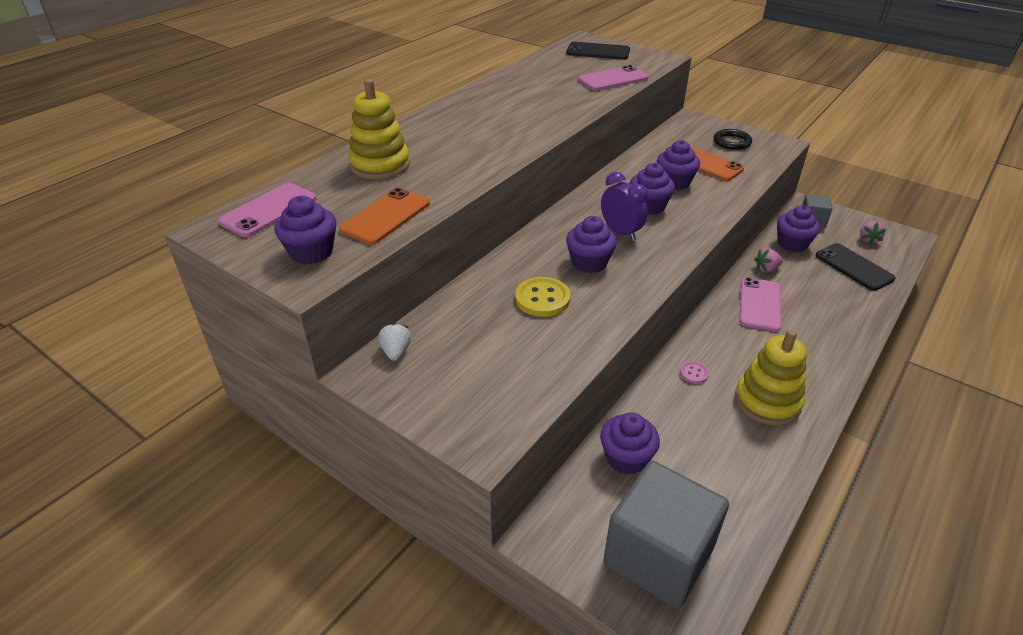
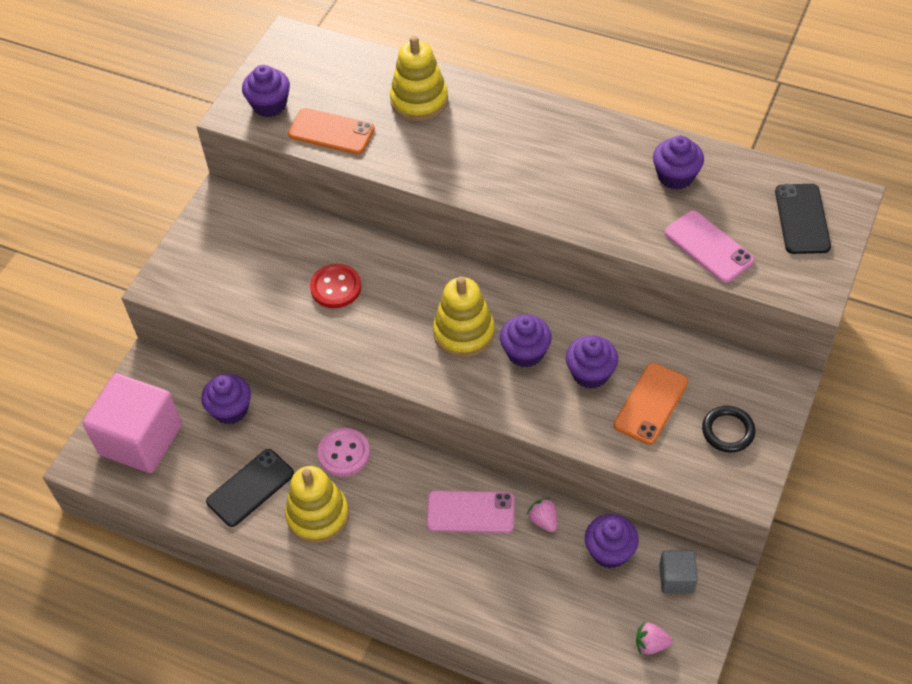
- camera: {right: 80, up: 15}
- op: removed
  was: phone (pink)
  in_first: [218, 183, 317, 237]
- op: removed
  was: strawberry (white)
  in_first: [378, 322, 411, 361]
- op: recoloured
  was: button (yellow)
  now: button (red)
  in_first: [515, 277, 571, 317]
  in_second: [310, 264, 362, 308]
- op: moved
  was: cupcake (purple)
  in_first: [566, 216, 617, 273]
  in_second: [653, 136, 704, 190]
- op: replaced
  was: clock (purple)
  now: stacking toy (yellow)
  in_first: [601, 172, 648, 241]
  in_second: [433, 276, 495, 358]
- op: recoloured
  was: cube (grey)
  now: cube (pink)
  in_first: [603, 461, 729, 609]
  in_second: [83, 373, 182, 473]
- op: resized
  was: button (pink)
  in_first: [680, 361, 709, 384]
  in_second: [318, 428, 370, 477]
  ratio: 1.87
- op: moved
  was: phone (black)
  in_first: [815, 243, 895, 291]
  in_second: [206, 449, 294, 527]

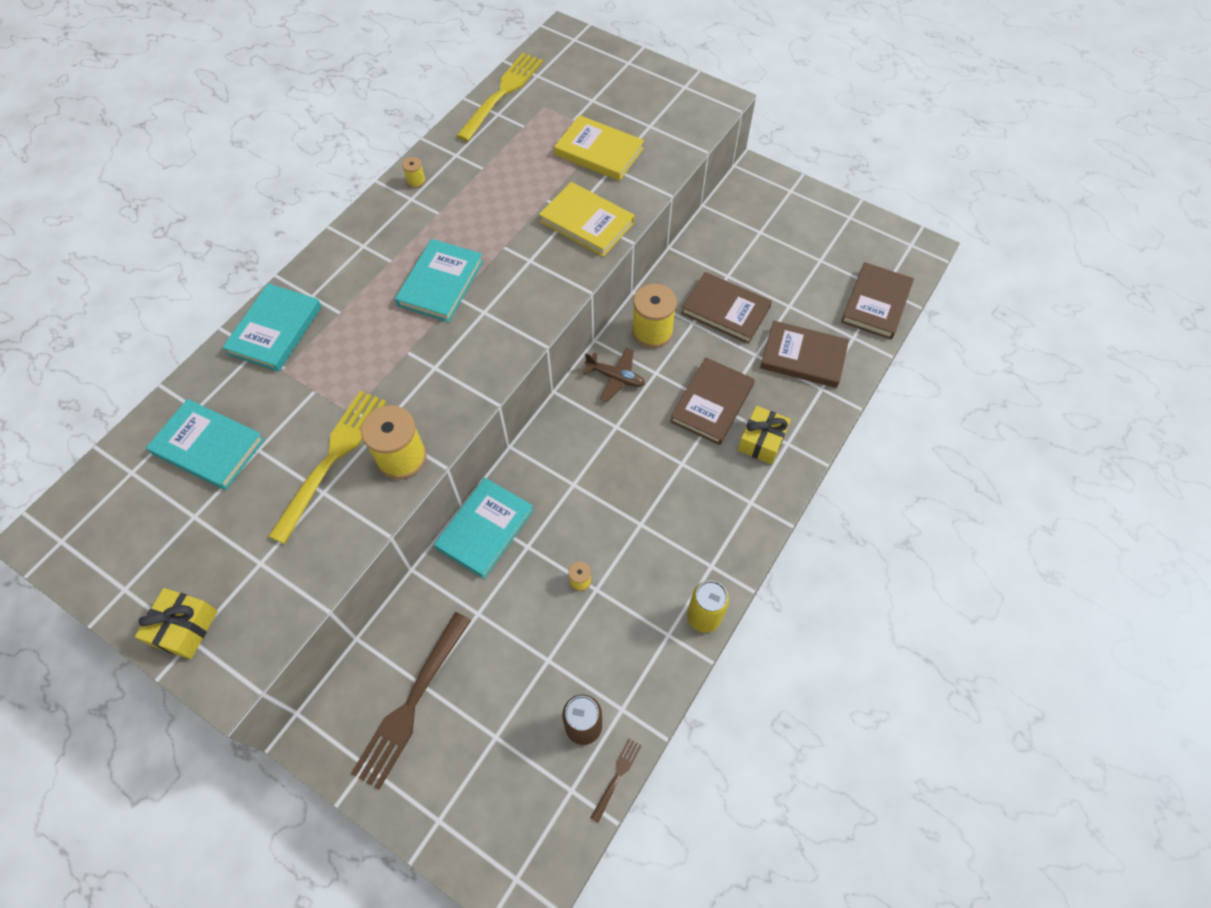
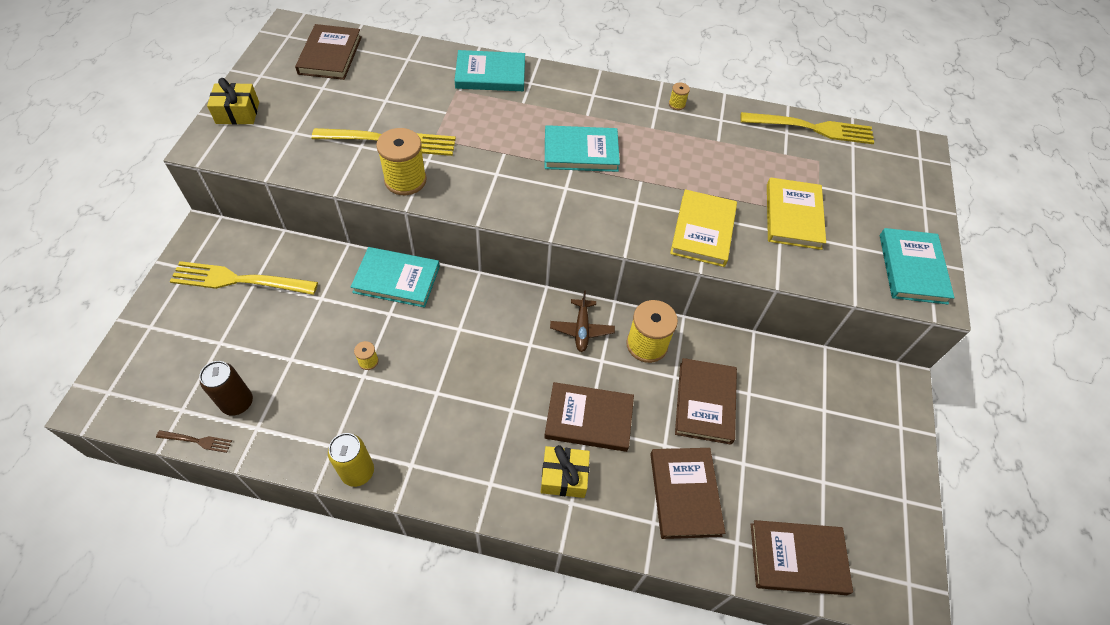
- camera: {right: 65, up: -5}
- op: moved
  was: book (turquoise)
  in_first: [146, 399, 265, 490]
  in_second: [880, 228, 955, 304]
- op: recoloured
  was: fork (brown)
  now: fork (yellow)
  in_first: [351, 612, 471, 790]
  in_second: [169, 261, 318, 295]
- op: added
  now: book (brown)
  in_second: [295, 24, 362, 80]

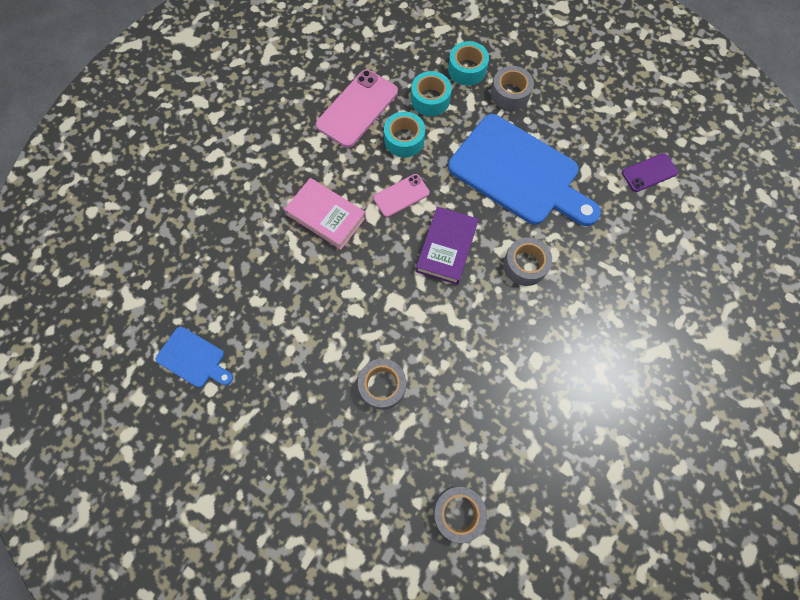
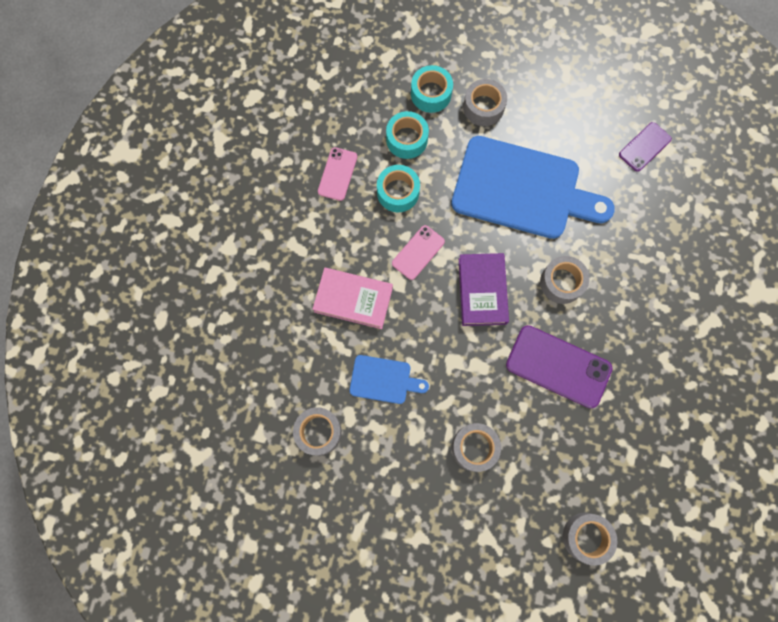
- camera: {right: -20, up: 5}
- op: moved
  was: cutting board (blue)
  in_first: [156, 327, 233, 387]
  in_second: [350, 355, 429, 404]
- op: resized
  was: phone (pink)
  in_first: [316, 69, 398, 148]
  in_second: [318, 147, 357, 201]
  ratio: 0.58
- op: added
  now: tape (grey)
  in_second: [293, 407, 342, 456]
- op: added
  now: phone (purple)
  in_second: [506, 325, 613, 408]

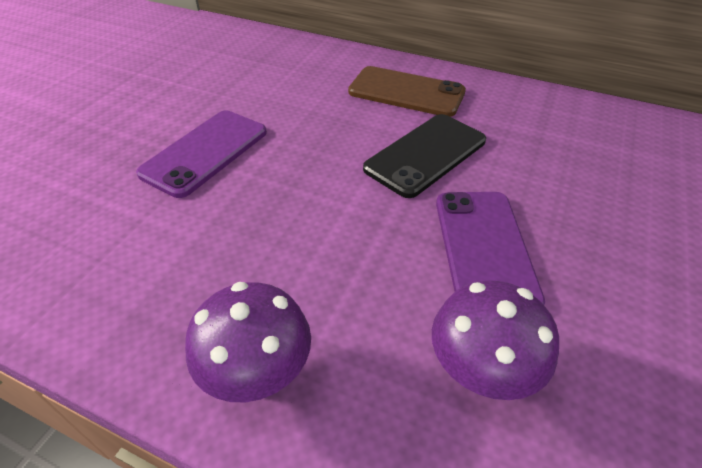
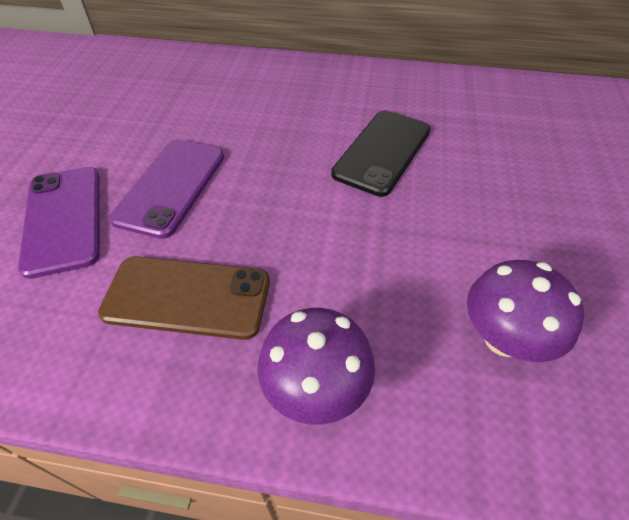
- camera: {right: -15, up: 5}
- op: moved
  was: phone (brown)
  in_first: [348, 66, 466, 117]
  in_second: [98, 256, 270, 340]
- op: moved
  was: phone (purple)
  in_first: [436, 192, 545, 305]
  in_second: [18, 167, 100, 279]

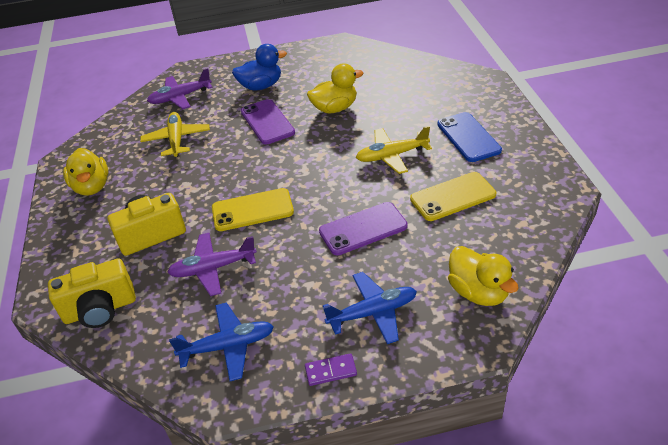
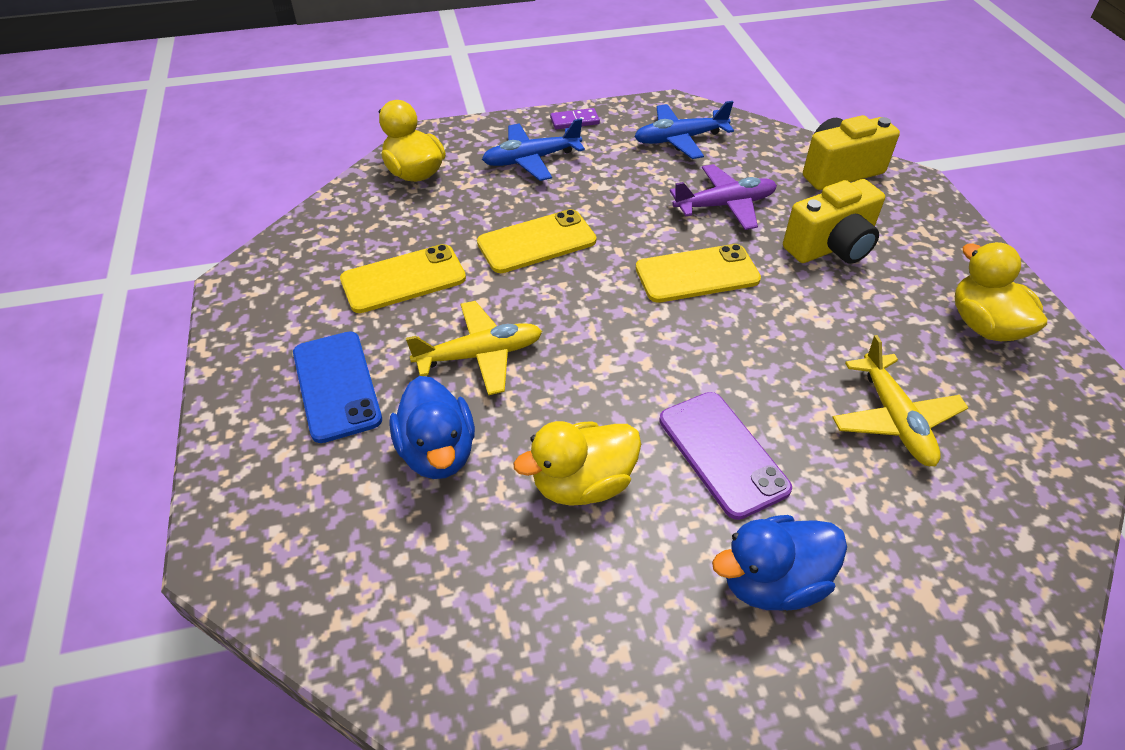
- camera: {right: 175, up: 5}
- op: removed
  was: plane (purple)
  in_first: [147, 68, 213, 109]
- op: recoloured
  was: phone (purple)
  now: phone (yellow)
  in_first: [319, 202, 408, 255]
  in_second: [477, 209, 597, 273]
- op: added
  now: duck (blue)
  in_second: [389, 376, 475, 479]

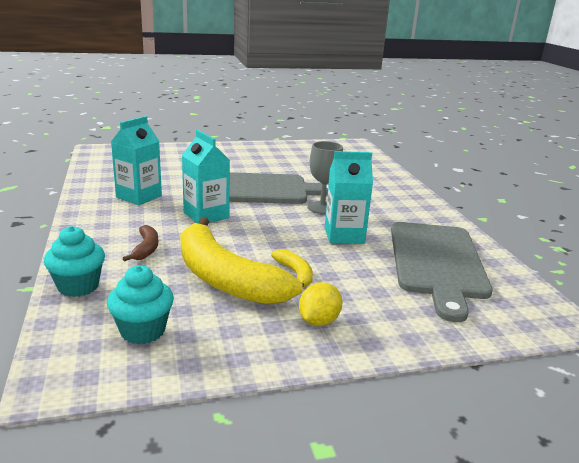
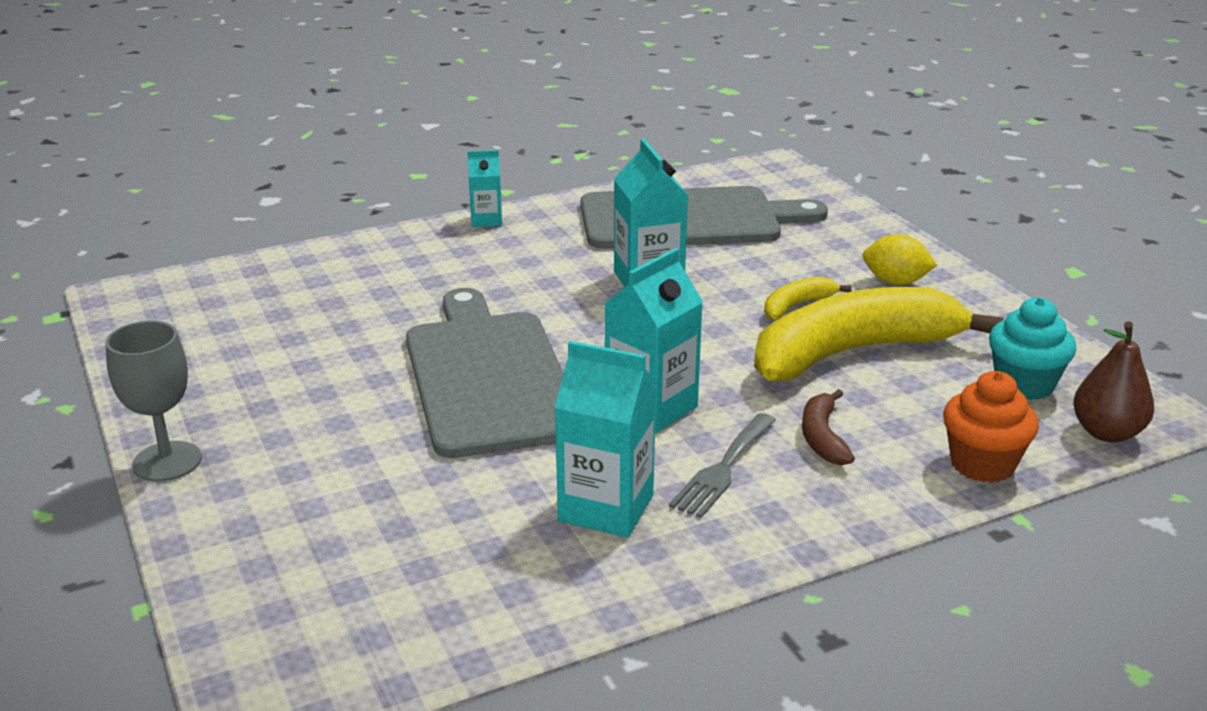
- camera: {right: -100, up: 5}
- op: recoloured
  was: cupcake (turquoise)
  now: cupcake (orange)
  in_first: [44, 226, 105, 297]
  in_second: [943, 371, 1039, 483]
- op: turned
  was: banana (brown)
  in_first: [123, 225, 158, 261]
  in_second: [802, 389, 855, 465]
  clockwise: -75
- op: turned
  was: banana (yellow)
  in_first: [180, 217, 303, 305]
  in_second: [754, 287, 1004, 381]
  clockwise: -150
- op: moved
  was: goblet (grey)
  in_first: [307, 141, 343, 214]
  in_second: [105, 321, 202, 482]
- op: added
  now: carton (turquoise)
  in_second: [467, 150, 502, 227]
- op: added
  now: fork (grey)
  in_second: [669, 413, 776, 518]
- op: added
  now: pear (brown)
  in_second: [1073, 321, 1154, 442]

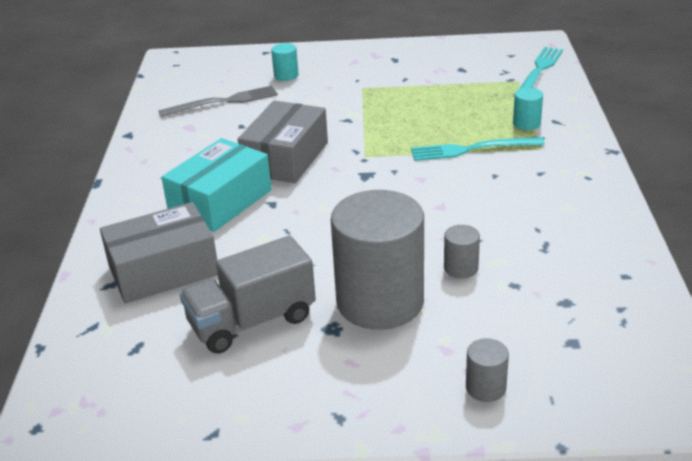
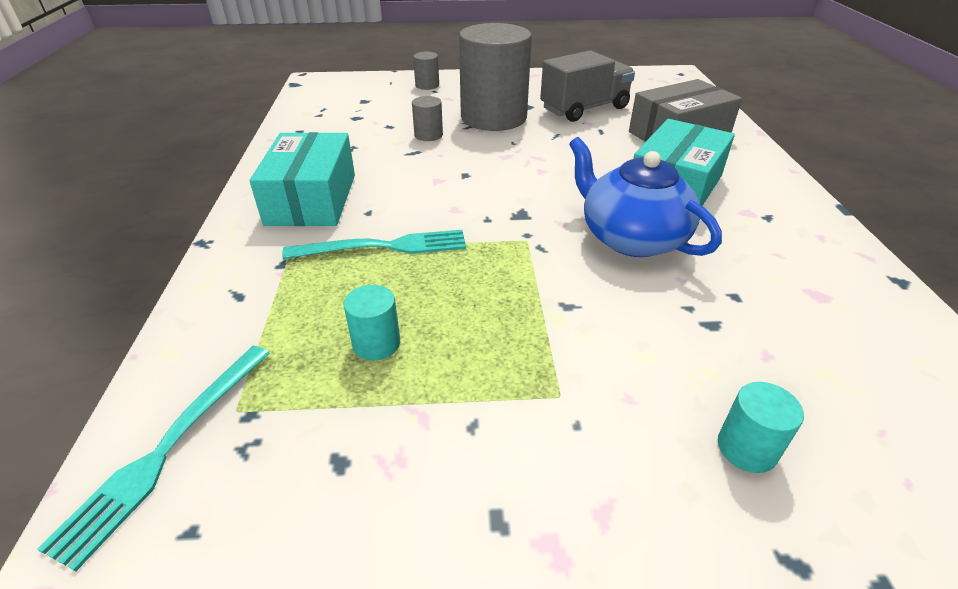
- camera: {right: 175, up: 5}
- op: removed
  was: fork (grey)
  in_first: [159, 85, 278, 117]
- op: replaced
  was: box (grey)
  now: teapot (blue)
  in_first: [238, 100, 328, 183]
  in_second: [569, 137, 722, 257]
- op: moved
  was: cylinder (turquoise)
  in_first: [513, 88, 543, 130]
  in_second: [344, 285, 400, 361]
- op: added
  now: box (turquoise)
  in_second: [249, 132, 355, 226]

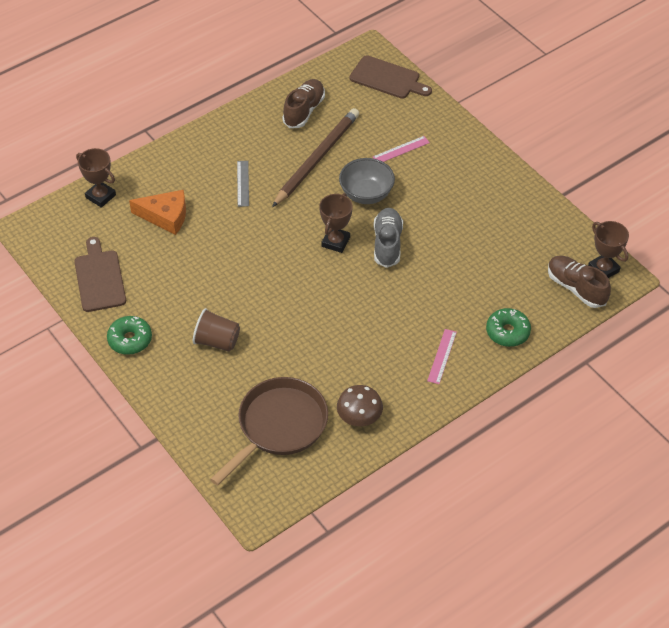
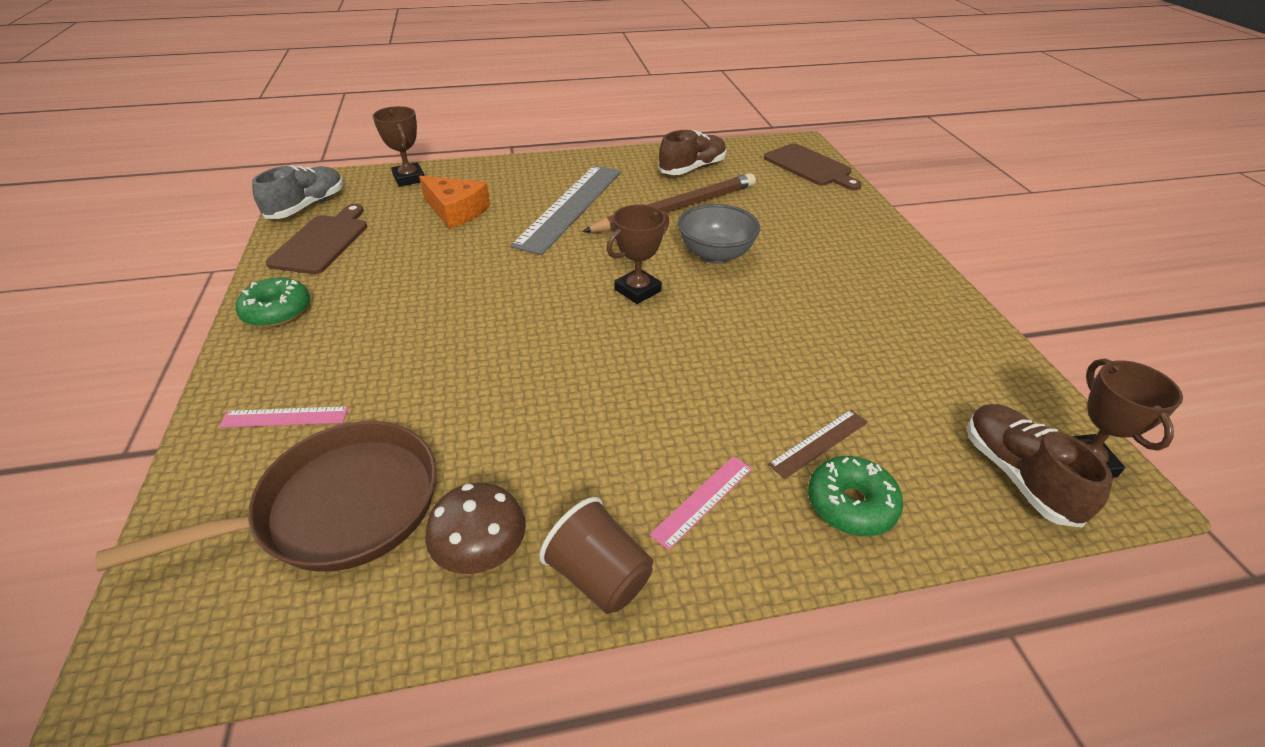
- camera: {right: 25, up: -10}
- op: moved
  was: cup (brown)
  in_first: [193, 308, 240, 352]
  in_second: [539, 497, 653, 614]
- op: resized
  was: ruler (grey)
  in_first: [237, 161, 249, 207]
  in_second: [510, 165, 621, 255]
  ratio: 2.25
- op: moved
  was: ruler (pink)
  in_first: [373, 136, 430, 162]
  in_second: [219, 406, 349, 428]
- op: moved
  was: shoe (grey)
  in_first: [374, 208, 403, 268]
  in_second: [252, 165, 343, 219]
- op: added
  now: ruler (brown)
  in_second: [768, 409, 868, 479]

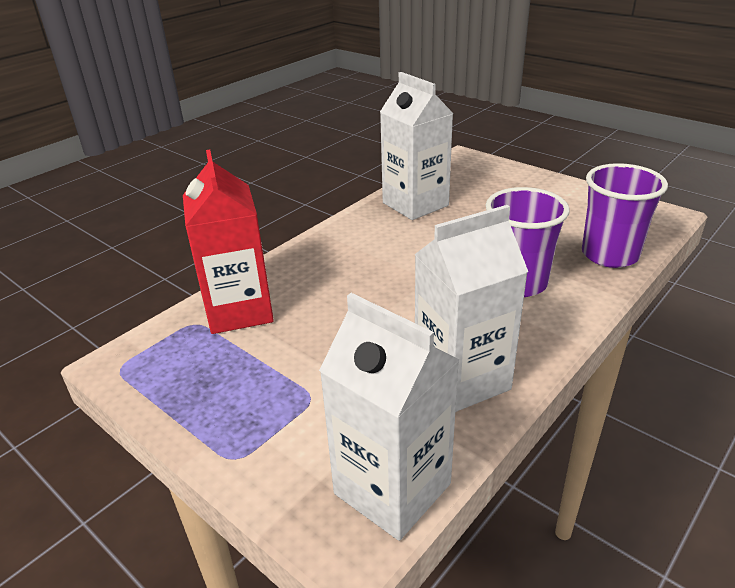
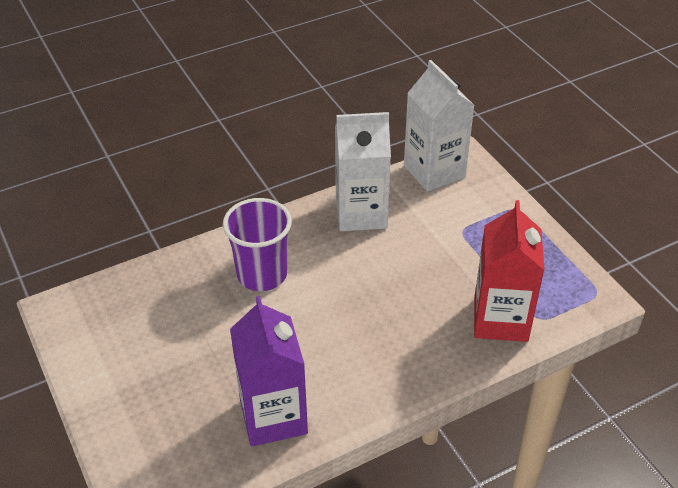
- camera: {right: -160, up: 10}
- op: recoloured
  was: carton (white)
  now: carton (purple)
  in_first: [380, 72, 454, 220]
  in_second: [230, 296, 308, 446]
- op: removed
  was: cup (purple)
  in_first: [582, 163, 668, 268]

